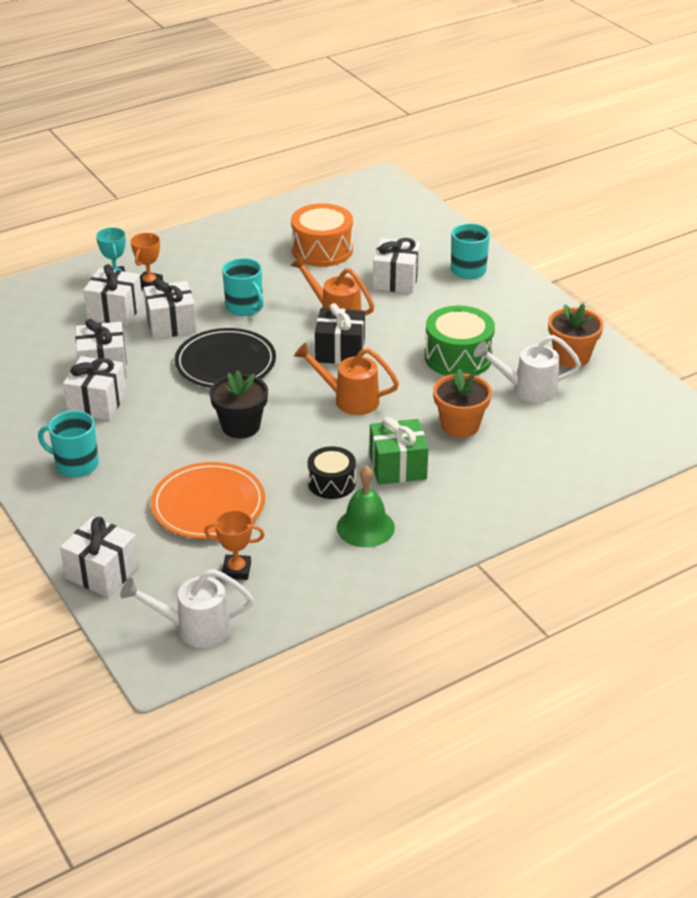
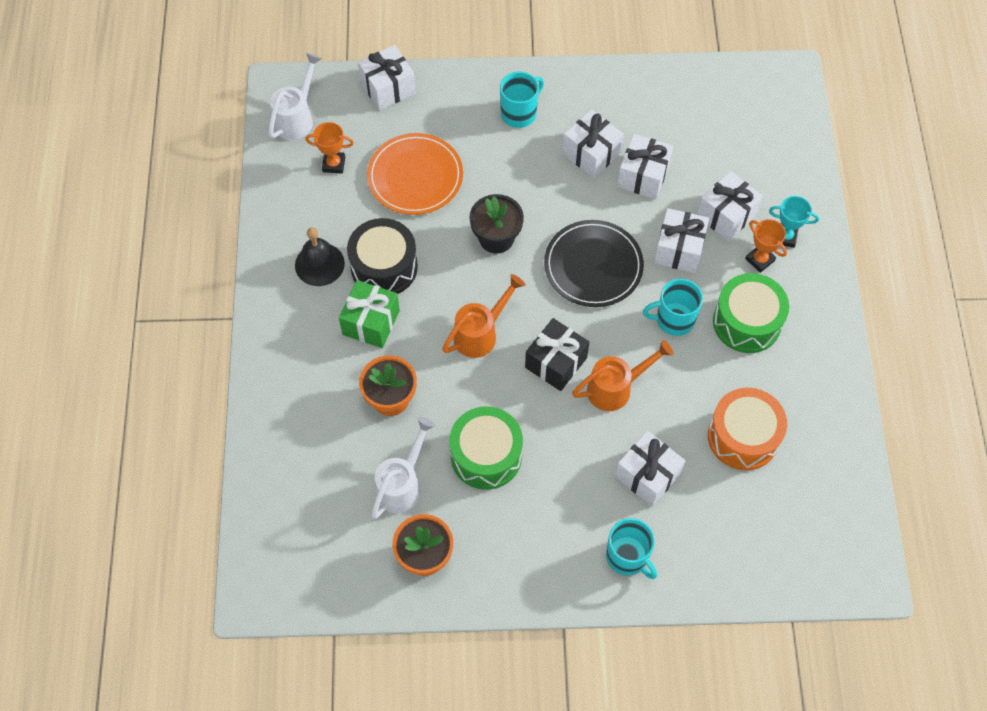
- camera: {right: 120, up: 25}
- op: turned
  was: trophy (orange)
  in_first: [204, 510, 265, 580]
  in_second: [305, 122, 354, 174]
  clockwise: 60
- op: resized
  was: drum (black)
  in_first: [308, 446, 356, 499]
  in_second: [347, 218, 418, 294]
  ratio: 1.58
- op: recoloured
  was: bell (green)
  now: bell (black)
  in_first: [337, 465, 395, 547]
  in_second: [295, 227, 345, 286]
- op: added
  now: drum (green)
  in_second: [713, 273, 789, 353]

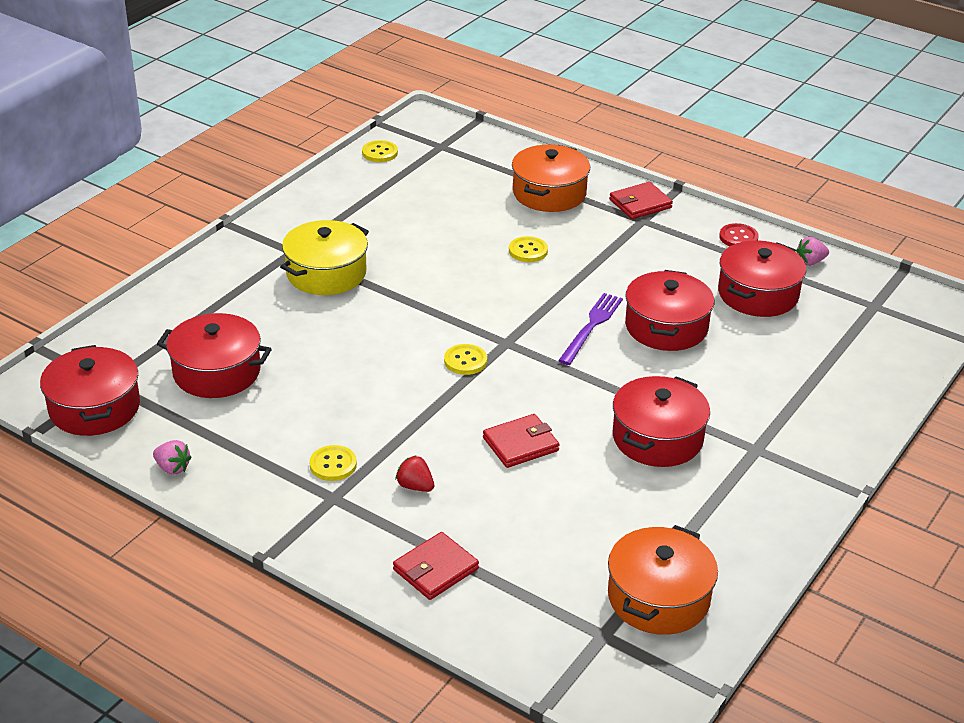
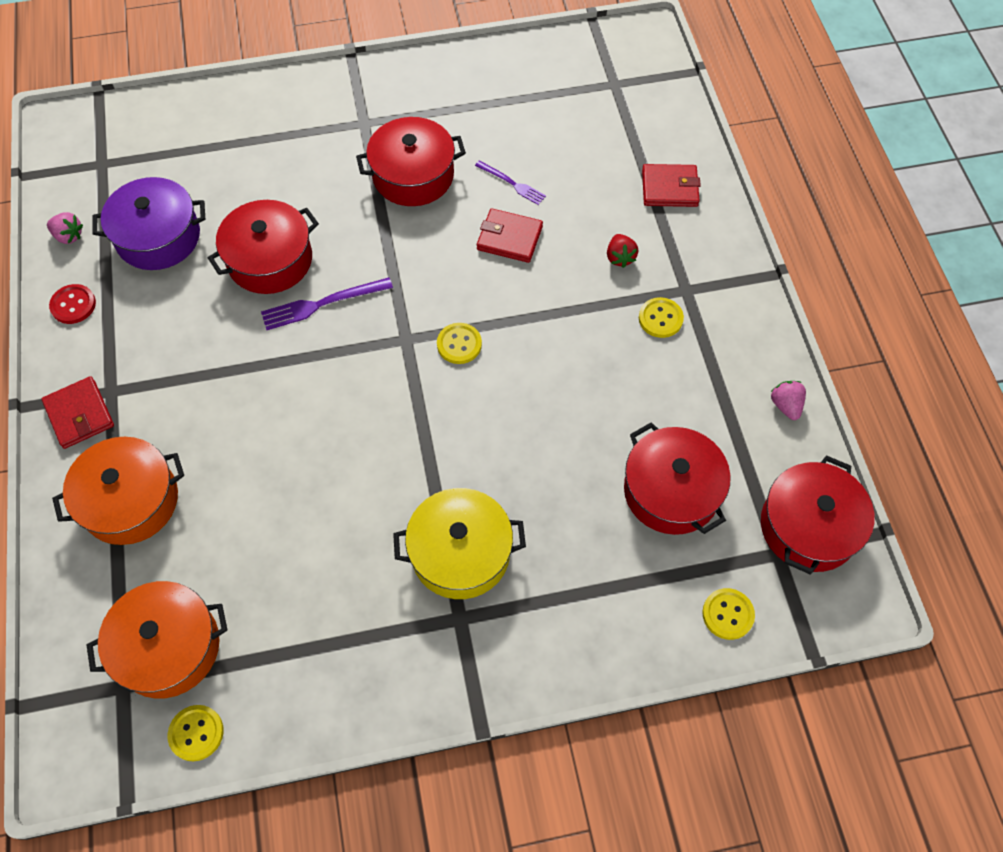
- camera: {right: -135, up: 25}
- op: moved
  was: button (yellow)
  in_first: [509, 236, 548, 262]
  in_second: [702, 588, 755, 640]
- op: moved
  was: pot (orange)
  in_first: [608, 525, 718, 635]
  in_second: [86, 581, 227, 699]
- op: turned
  was: wallet (red)
  in_first: [609, 182, 673, 219]
  in_second: [42, 376, 114, 449]
  clockwise: 45
- op: recoloured
  was: pot (red)
  now: pot (purple)
  in_first: [718, 240, 806, 317]
  in_second: [92, 177, 205, 270]
- op: added
  now: fork (purple)
  in_second: [475, 160, 546, 205]

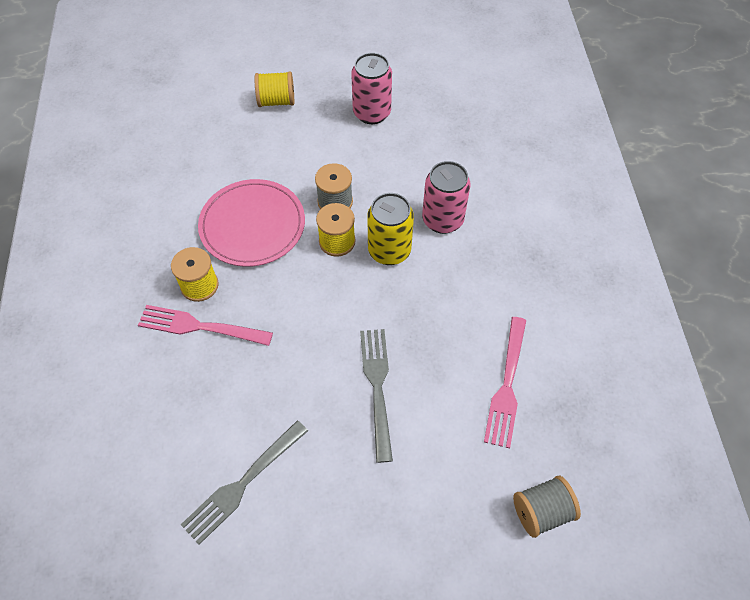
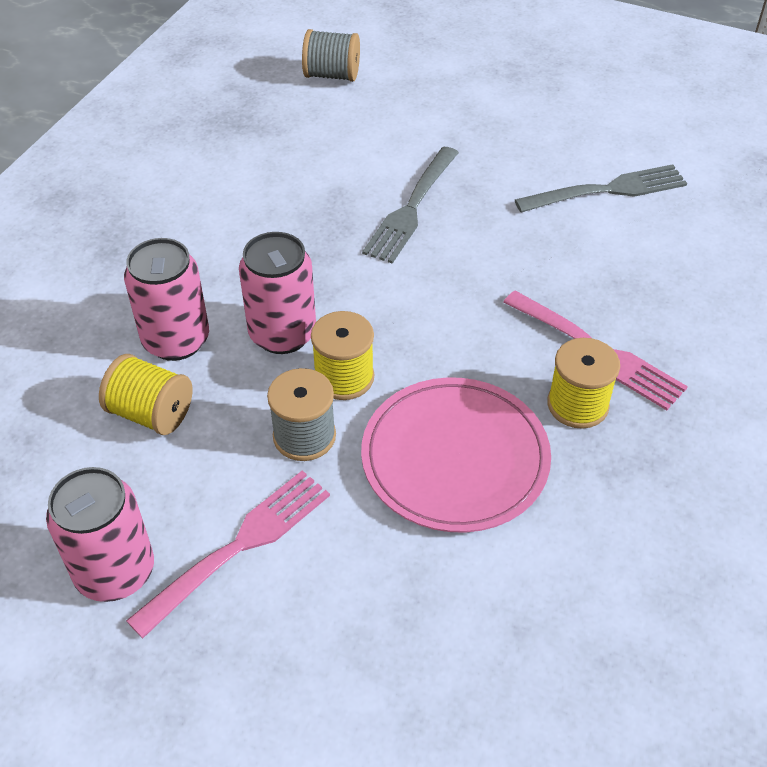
- camera: {right: -150, up: -10}
- op: moved
  was: spool (yellow)
  in_first: [255, 71, 294, 107]
  in_second: [99, 354, 192, 435]
- op: recoloured
  was: can (yellow)
  now: can (pink)
  in_first: [367, 193, 414, 265]
  in_second: [239, 232, 316, 354]
- op: moved
  was: fork (pink)
  in_first: [484, 317, 526, 449]
  in_second: [126, 470, 330, 638]

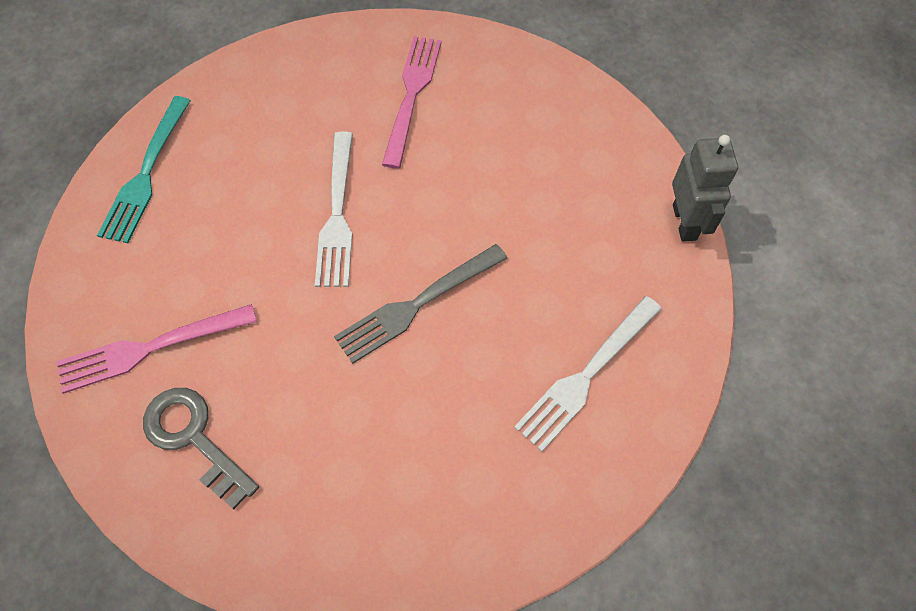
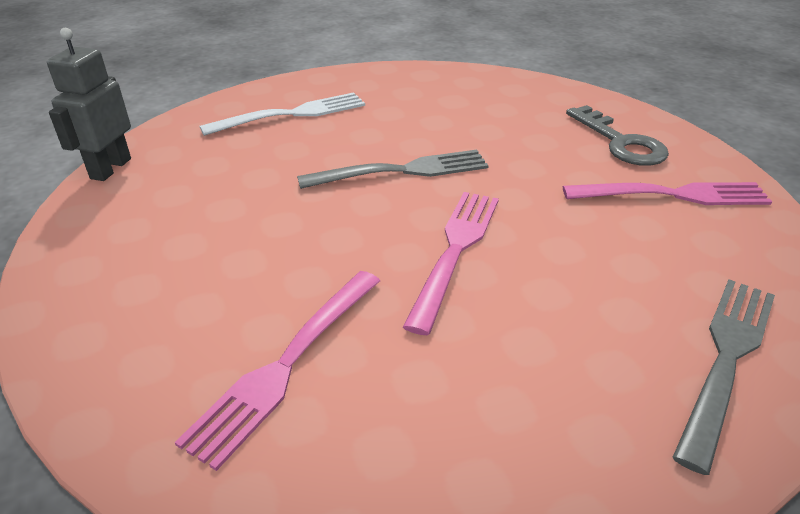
- camera: {right: -160, up: -25}
- op: recoloured
  was: fork (turquoise)
  now: fork (grey)
  in_first: [97, 96, 191, 243]
  in_second: [672, 279, 775, 475]
- op: recoloured
  was: fork (white)
  now: fork (pink)
  in_first: [315, 131, 353, 287]
  in_second: [403, 192, 499, 335]

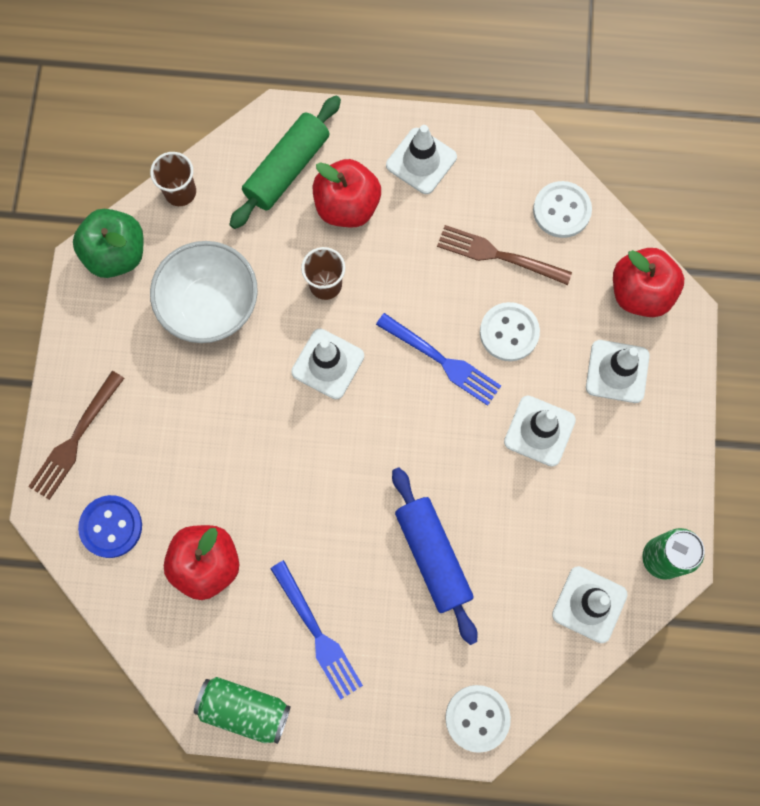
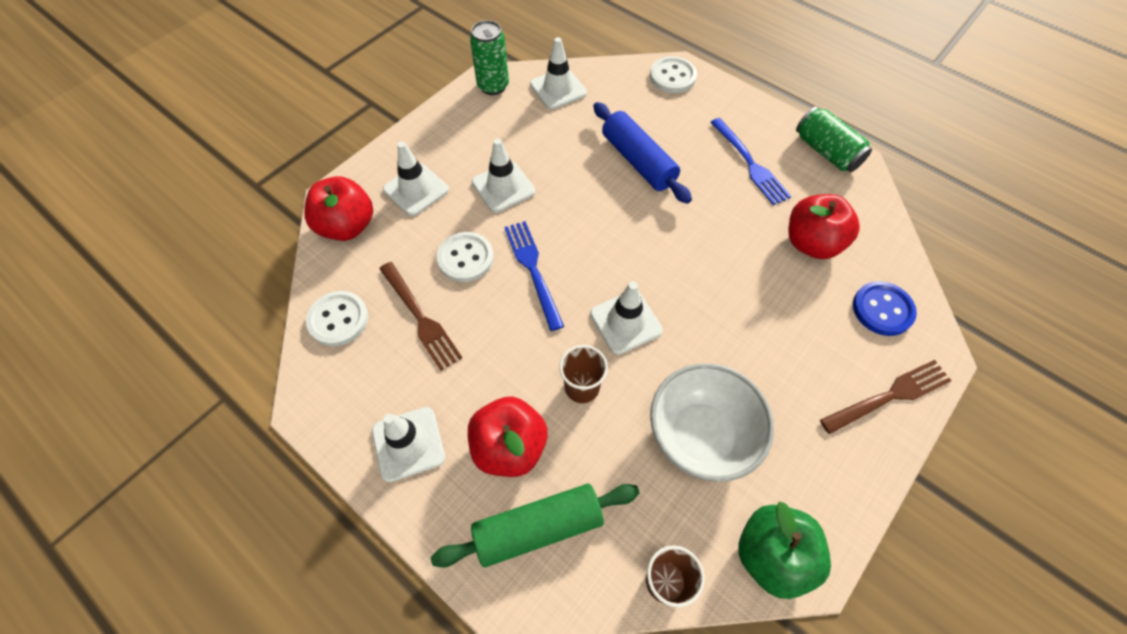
- camera: {right: -145, up: -15}
- op: turned
  was: fork (blue)
  in_first: [270, 560, 363, 700]
  in_second: [710, 118, 792, 205]
  clockwise: 150
- op: turned
  was: rolling pin (blue)
  in_first: [392, 467, 477, 645]
  in_second: [593, 102, 692, 204]
  clockwise: -45

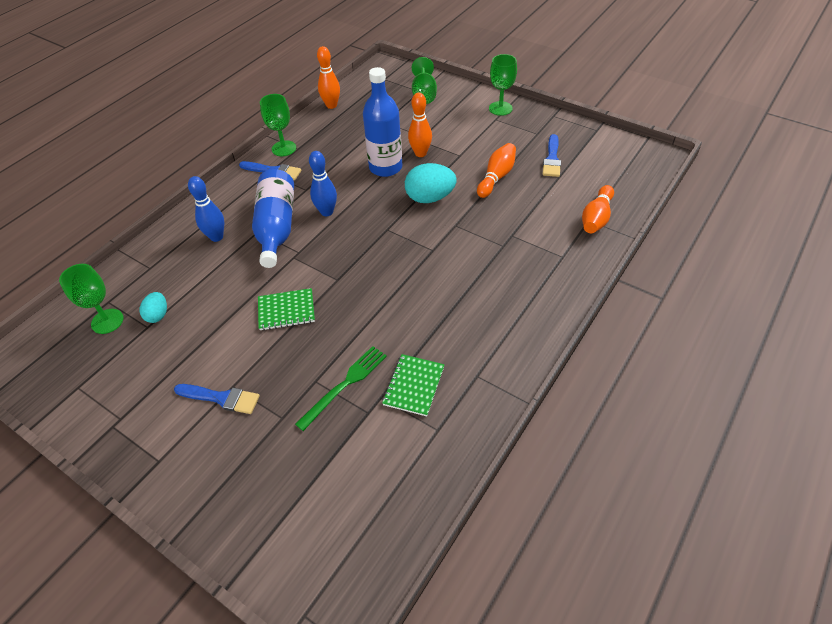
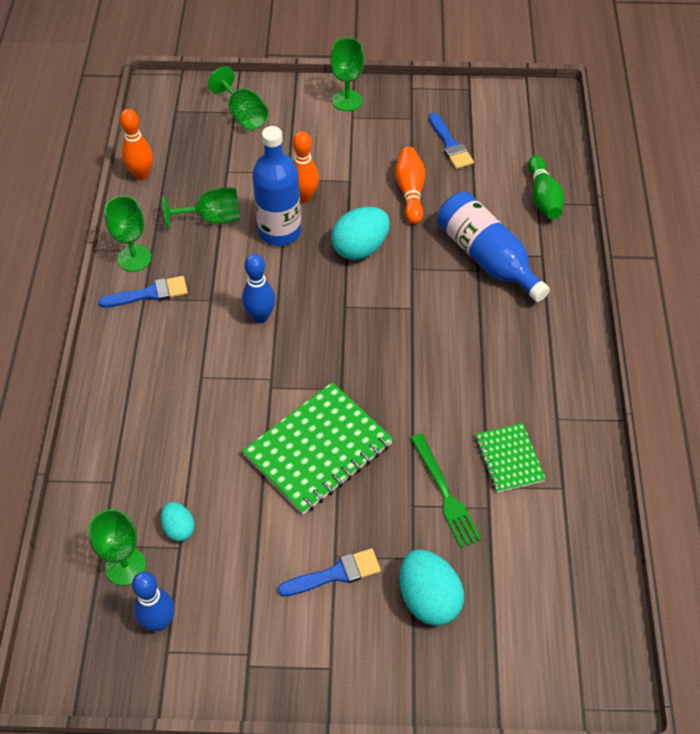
- camera: {right: -35, up: 5}
- op: moved
  was: bowling pin (blue)
  in_first: [188, 176, 224, 242]
  in_second: [132, 572, 175, 631]
- op: moved
  was: bottle (blue)
  in_first: [252, 169, 294, 268]
  in_second: [437, 192, 550, 302]
- op: resized
  was: notebook (green)
  in_first: [258, 288, 315, 331]
  in_second: [242, 382, 393, 515]
  ratio: 1.81
- op: turned
  was: fork (green)
  in_first: [295, 346, 387, 431]
  in_second: [410, 434, 481, 548]
  clockwise: 150
- op: recoloured
  was: bowling pin (orange)
  now: bowling pin (green)
  in_first: [582, 185, 614, 233]
  in_second: [528, 156, 564, 219]
- op: added
  now: goblet (green)
  in_second: [163, 187, 240, 229]
- op: added
  now: egg (turquoise)
  in_second: [399, 550, 464, 626]

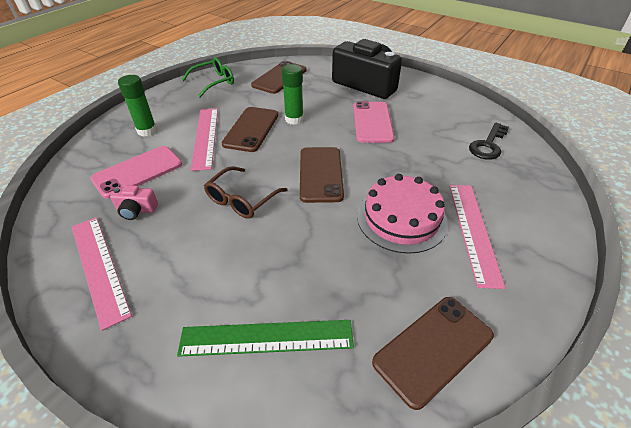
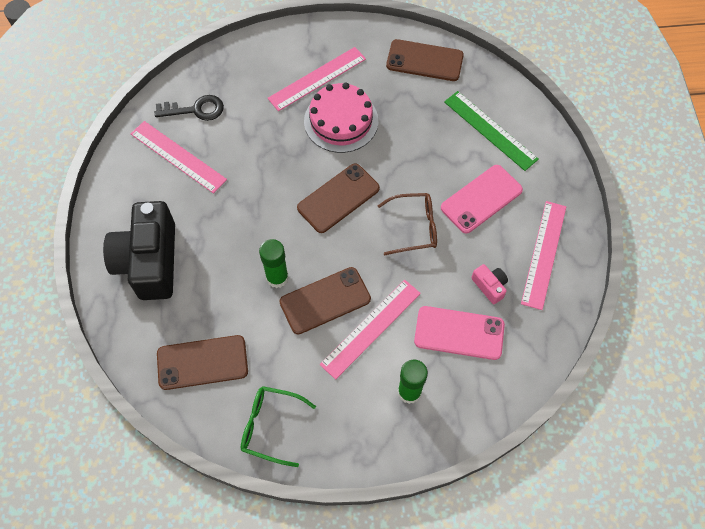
- camera: {right: -130, up: 20}
- op: moved
  was: phone (pink)
  in_first: [353, 101, 394, 143]
  in_second: [441, 165, 523, 233]
- op: added
  now: ruler (pink)
  in_second: [131, 121, 227, 194]

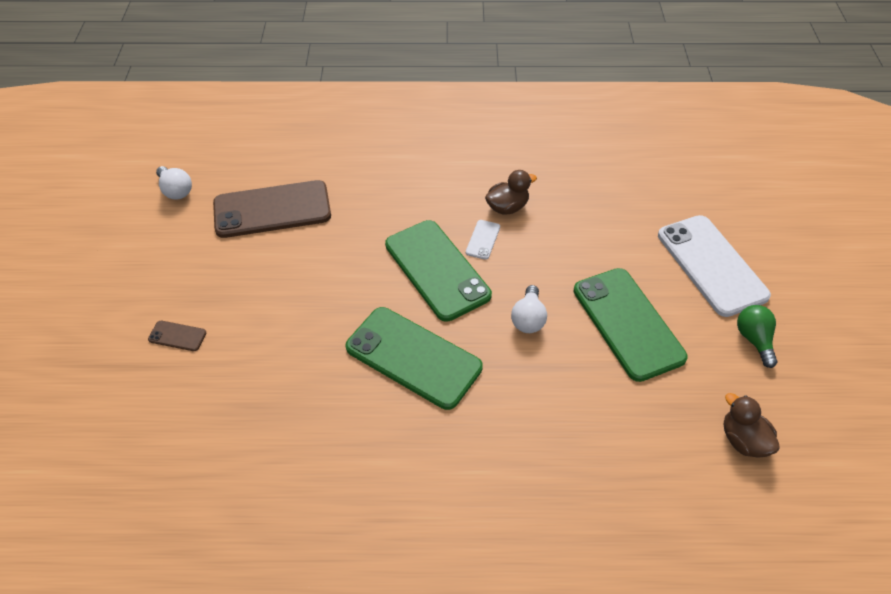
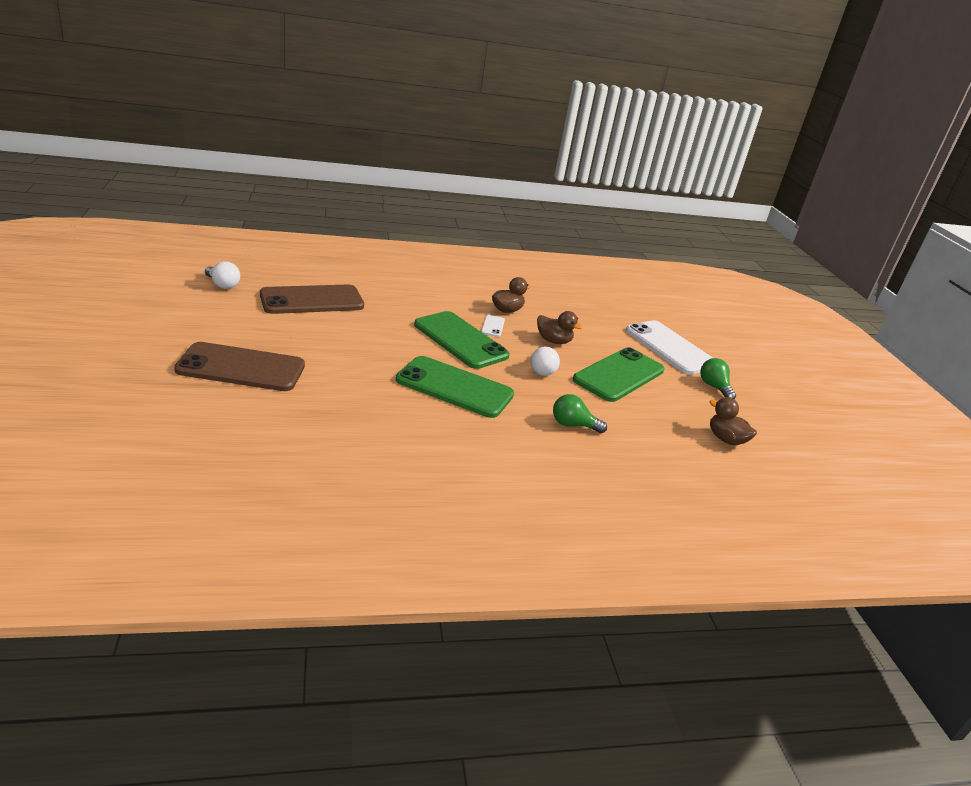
- camera: {right: -15, up: -20}
- op: resized
  was: phone (brown)
  in_first: [148, 321, 206, 351]
  in_second: [174, 342, 305, 391]
  ratio: 2.41
- op: turned
  was: phone (green)
  in_first: [573, 268, 688, 382]
  in_second: [573, 347, 665, 402]
  clockwise: 75
- op: added
  now: duck (brown)
  in_second: [537, 311, 583, 344]
- op: added
  now: light bulb (green)
  in_second: [553, 394, 607, 433]

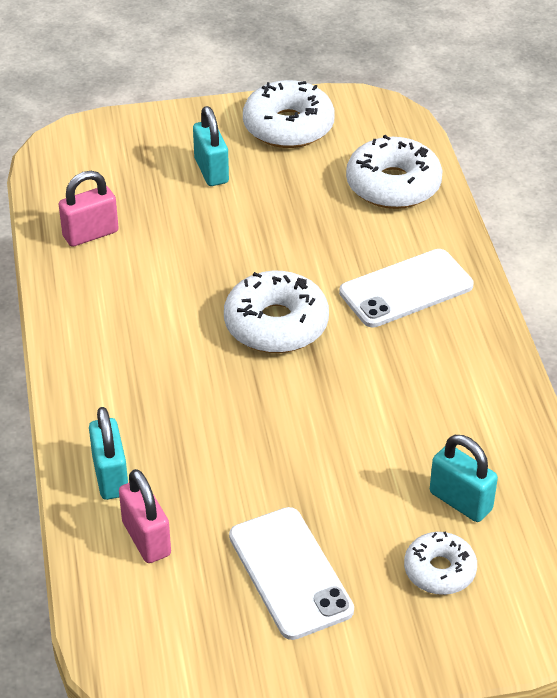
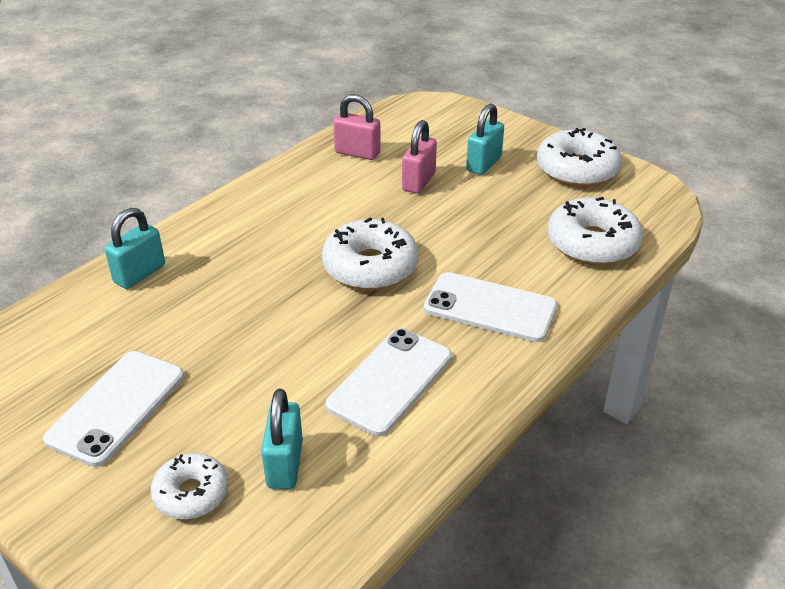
- camera: {right: 50, up: -5}
- op: moved
  was: padlock (pink)
  in_first: [119, 469, 171, 563]
  in_second: [402, 120, 437, 194]
- op: added
  now: phone (white)
  in_second: [326, 328, 452, 436]

